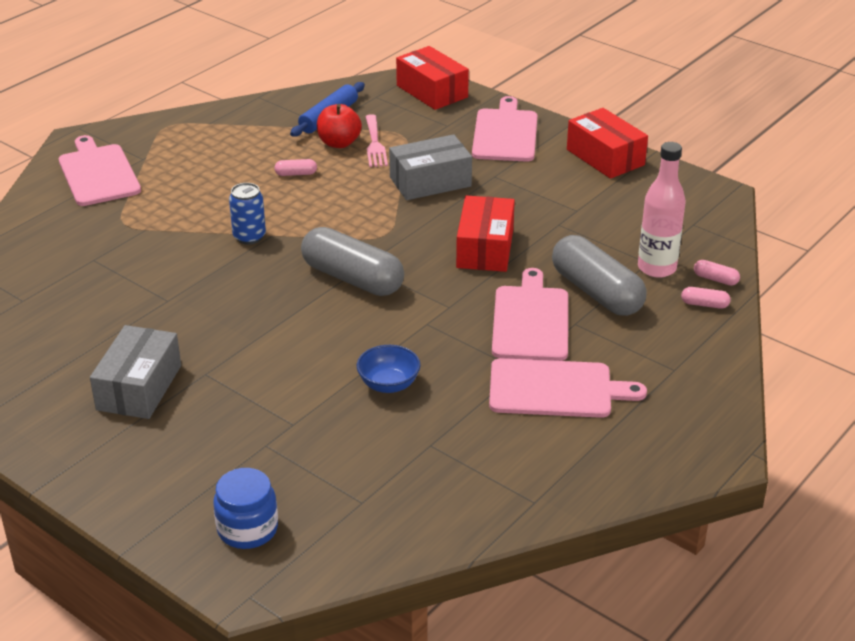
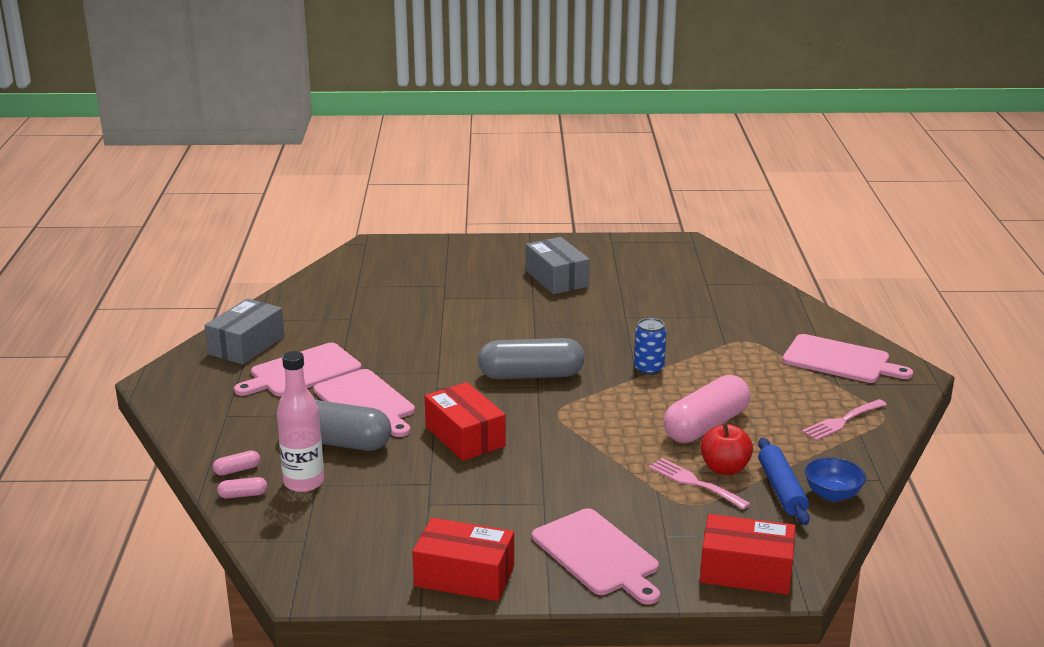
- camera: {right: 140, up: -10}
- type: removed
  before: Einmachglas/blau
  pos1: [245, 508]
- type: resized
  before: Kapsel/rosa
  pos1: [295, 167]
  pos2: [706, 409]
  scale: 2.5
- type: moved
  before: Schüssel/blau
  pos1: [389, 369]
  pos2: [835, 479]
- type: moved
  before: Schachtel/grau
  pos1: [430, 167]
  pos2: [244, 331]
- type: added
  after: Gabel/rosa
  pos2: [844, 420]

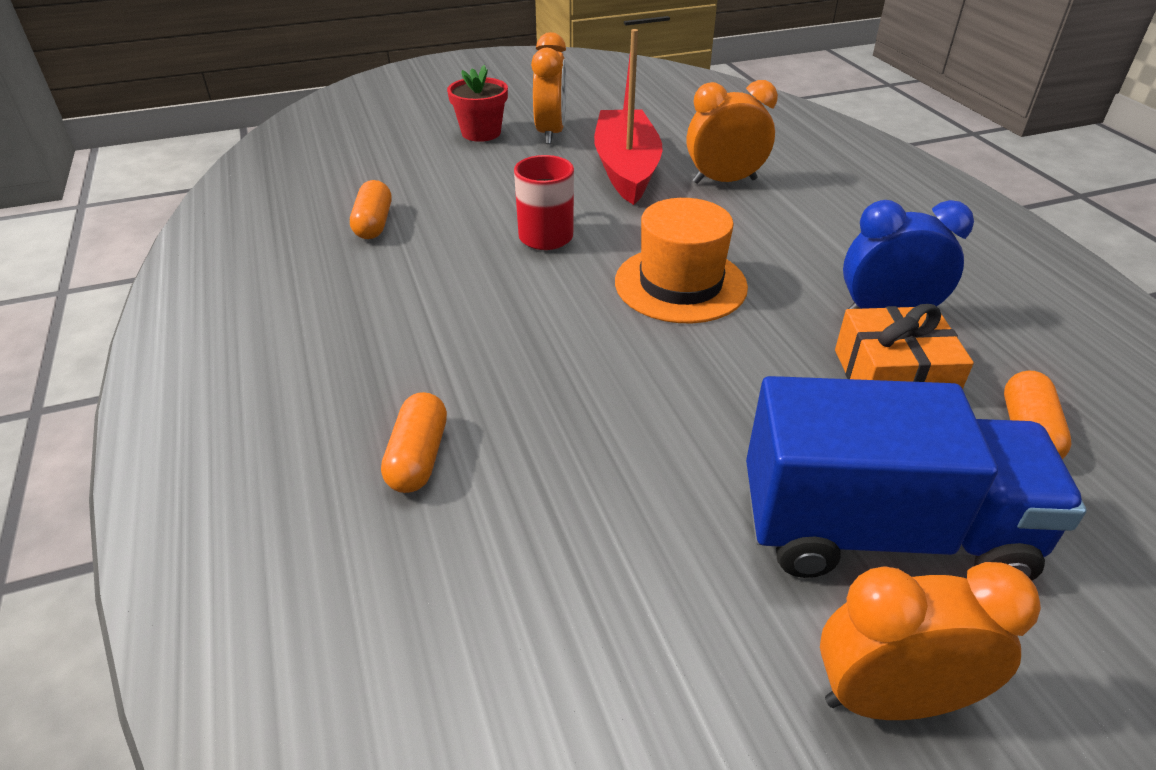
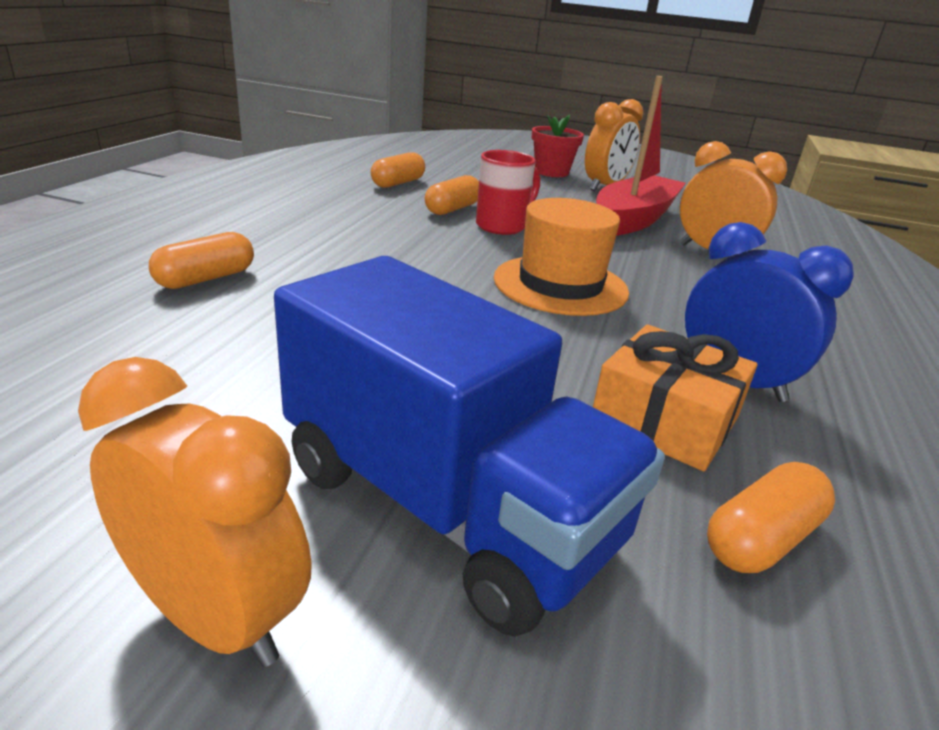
- camera: {right: 35, up: -10}
- type: added
  after: Kapsel/orange
  pos2: [452, 195]

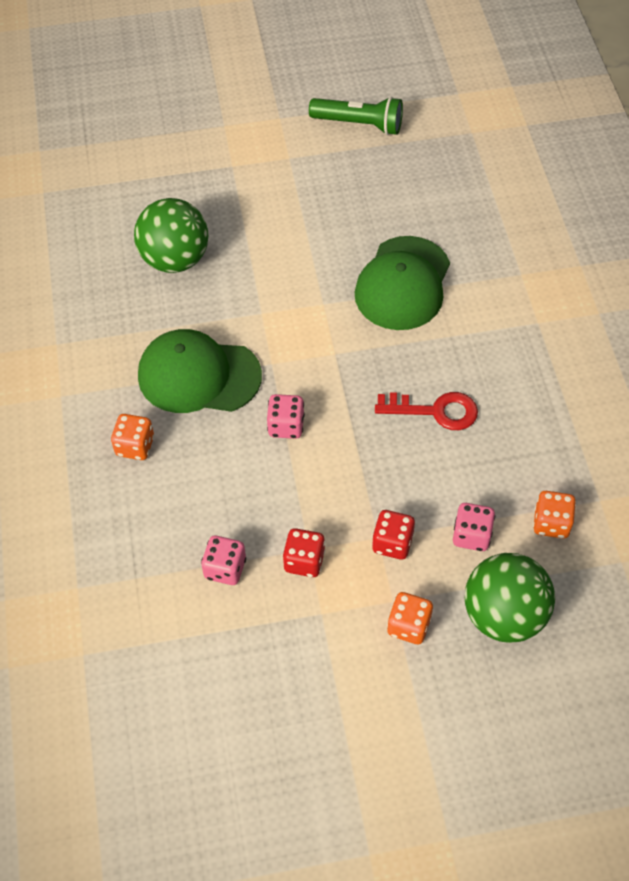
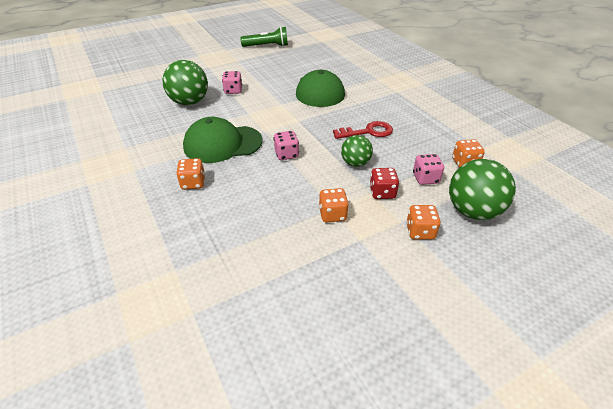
- camera: {right: -20, up: -15}
- type: moved
  before: Spielwürfel/rosa
  pos1: [223, 560]
  pos2: [232, 82]
- type: recoloured
  before: Spielwürfel/rot
  after: Spielwürfel/orange
  pos1: [303, 552]
  pos2: [334, 205]
- type: added
  after: Ball/grün
  pos2: [357, 151]

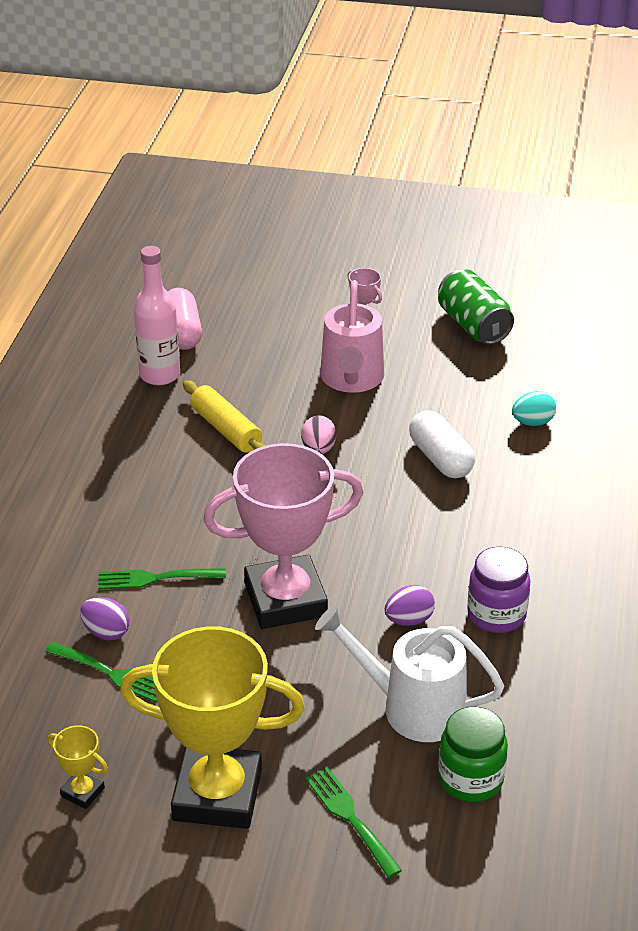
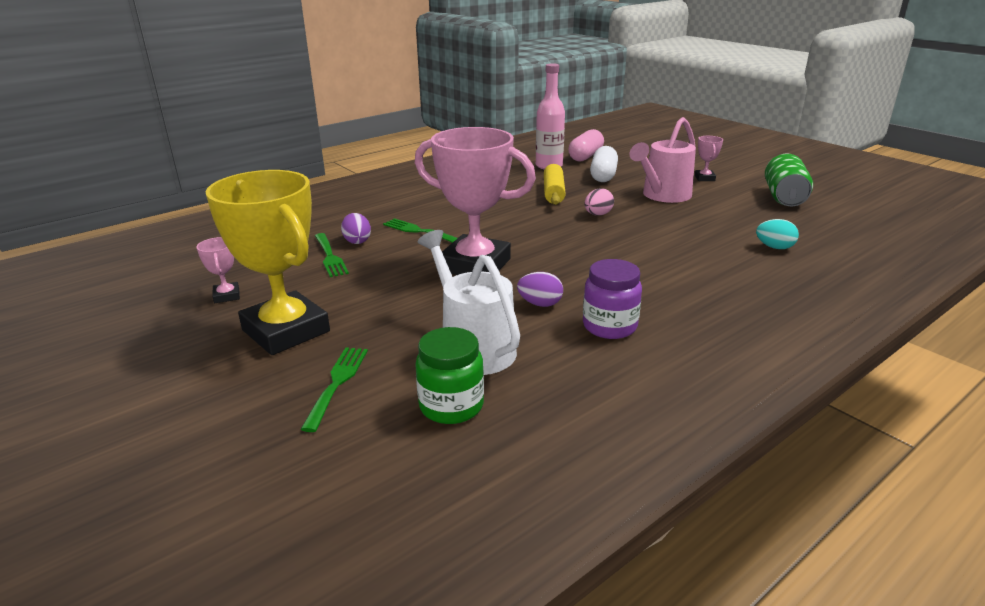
- camera: {right: 40, up: -10}
- type: recoloured
  before: Pokal/gelb
  after: Pokal/rosa
  pos1: [78, 767]
  pos2: [218, 270]
- type: moved
  before: Kapsel/weiß
  pos1: [442, 444]
  pos2: [604, 164]

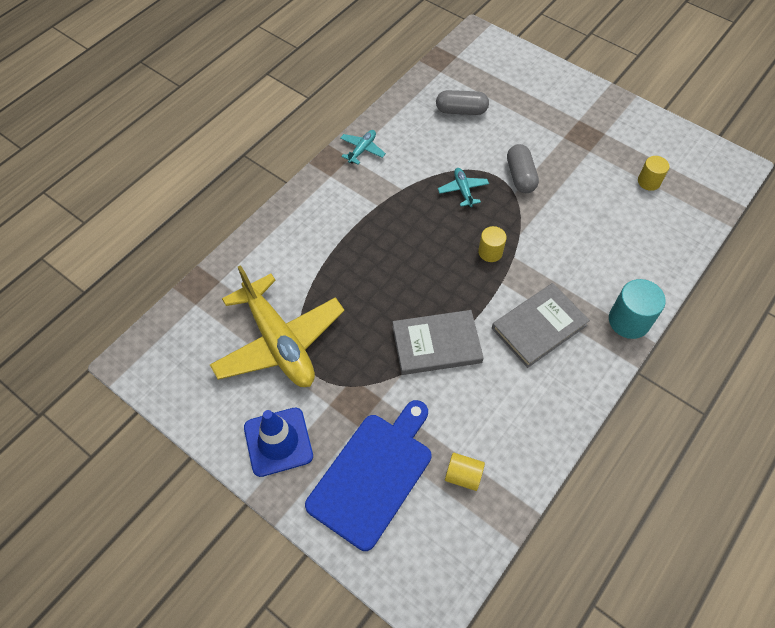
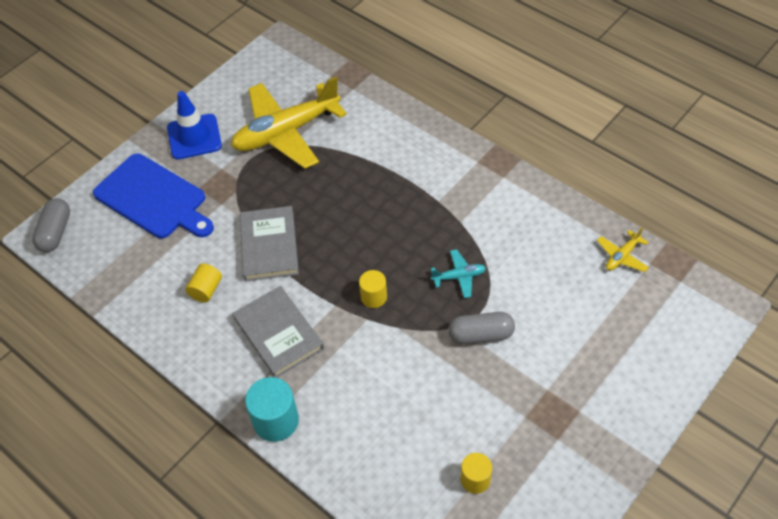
- camera: {right: 95, up: -5}
- type: removed
  before: Flugzeug/türkis
  pos1: [363, 147]
- type: moved
  before: Kapsel/grau
  pos1: [462, 102]
  pos2: [51, 225]
- type: moved
  before: Vollzylinder/gelb
  pos1: [465, 472]
  pos2: [203, 283]
- type: added
  after: Flugzeug/gelb
  pos2: [623, 249]

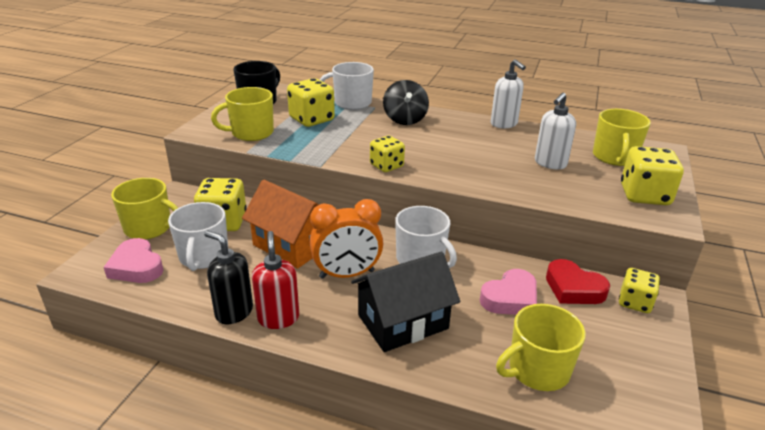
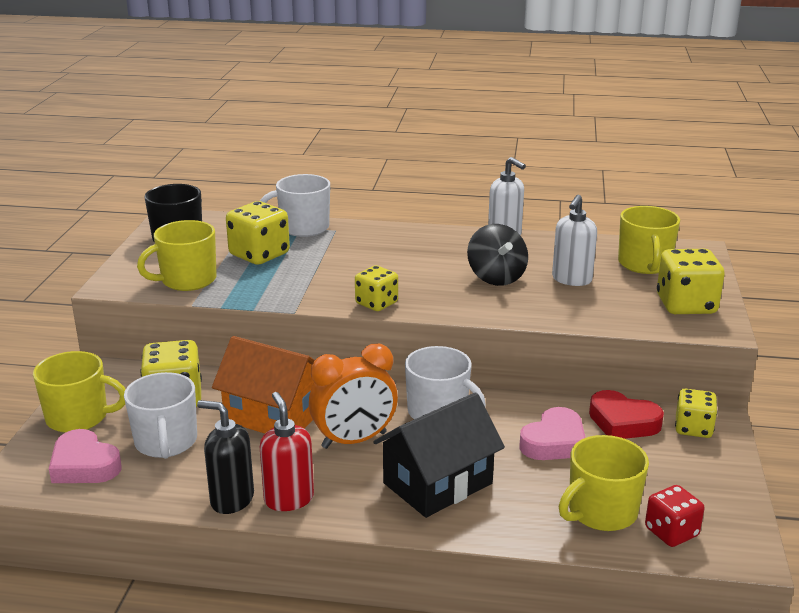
- camera: {right: -10, up: -5}
- type: moved
  before: Kreisel/schwarz
  pos1: [406, 102]
  pos2: [497, 255]
- type: added
  after: Spielwürfel/rot
  pos2: [675, 516]

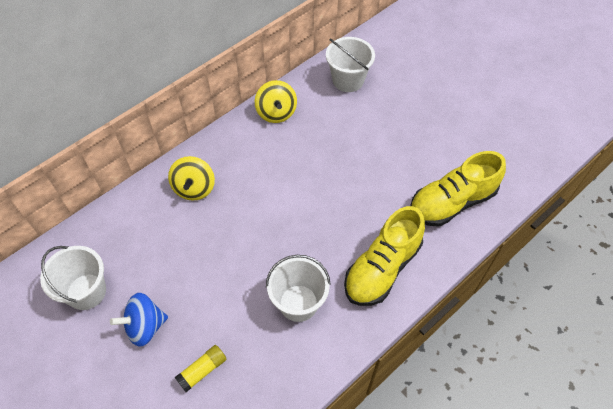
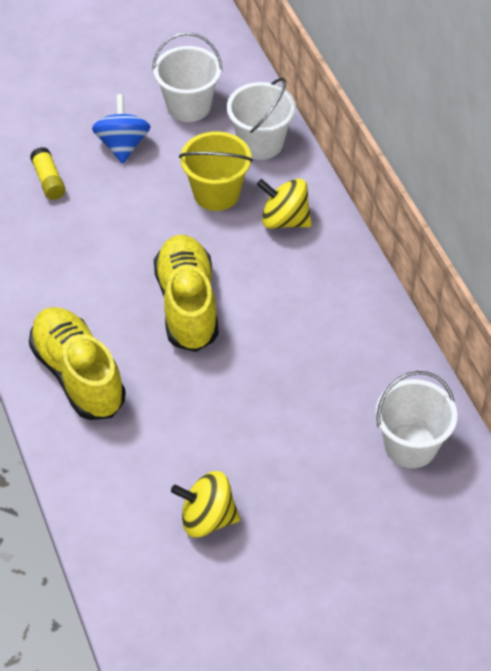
- camera: {right: 110, up: -5}
- type: moved
  before: Kreisel/gelb
  pos1: [276, 101]
  pos2: [205, 504]
- type: moved
  before: Eimer/weiß
  pos1: [298, 288]
  pos2: [261, 119]
- type: moved
  before: Schuh/gelb
  pos1: [458, 189]
  pos2: [186, 293]
- type: added
  after: Eimer/gelb
  pos2: [216, 171]

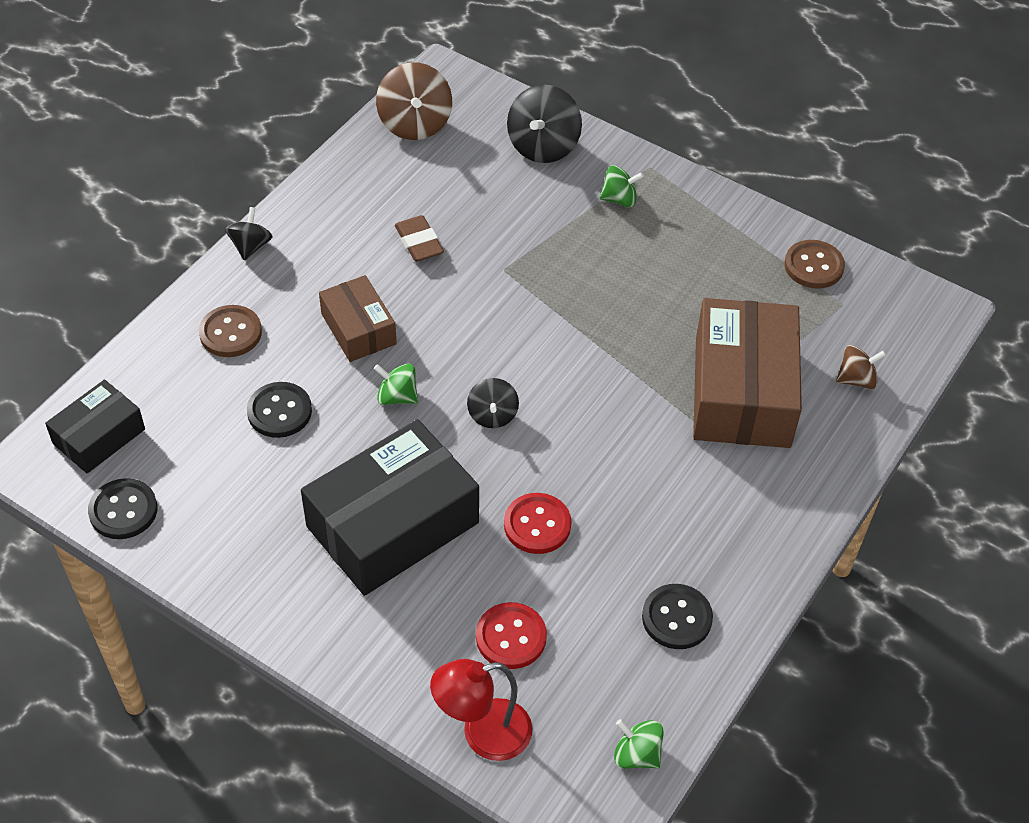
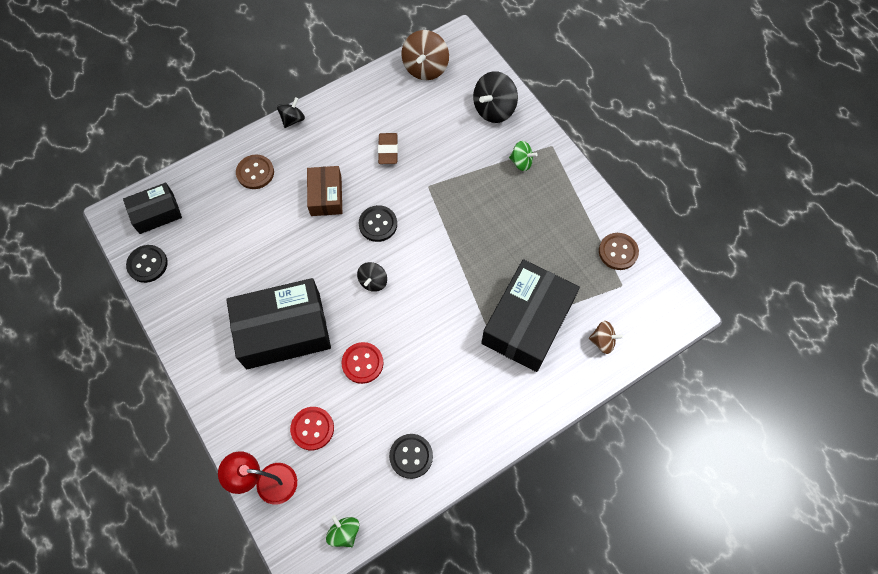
- camera: {right: 25, up: 15}
- type: moved
  before: Knopf/schwarz
  pos1: [279, 410]
  pos2: [378, 223]
- type: removed
  before: Kreisel/grün
  pos1: [396, 384]
- type: recoloured
  before: Schachtel/braun
  after: Schachtel/schwarz
  pos1: [747, 373]
  pos2: [530, 315]

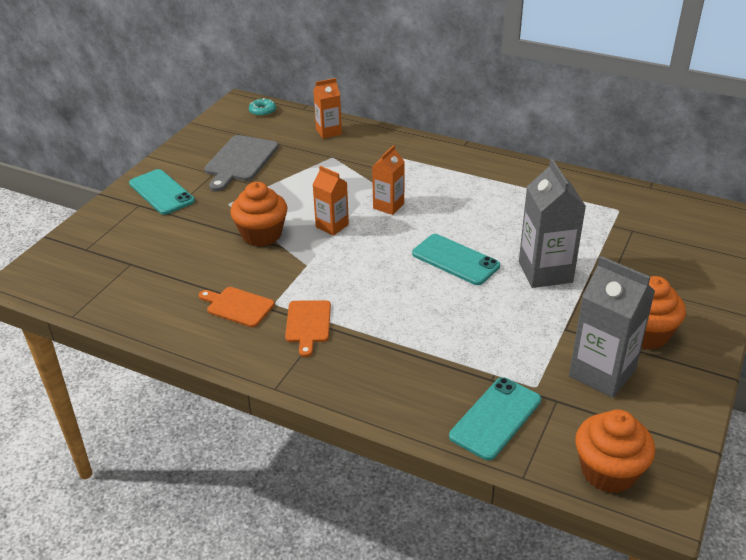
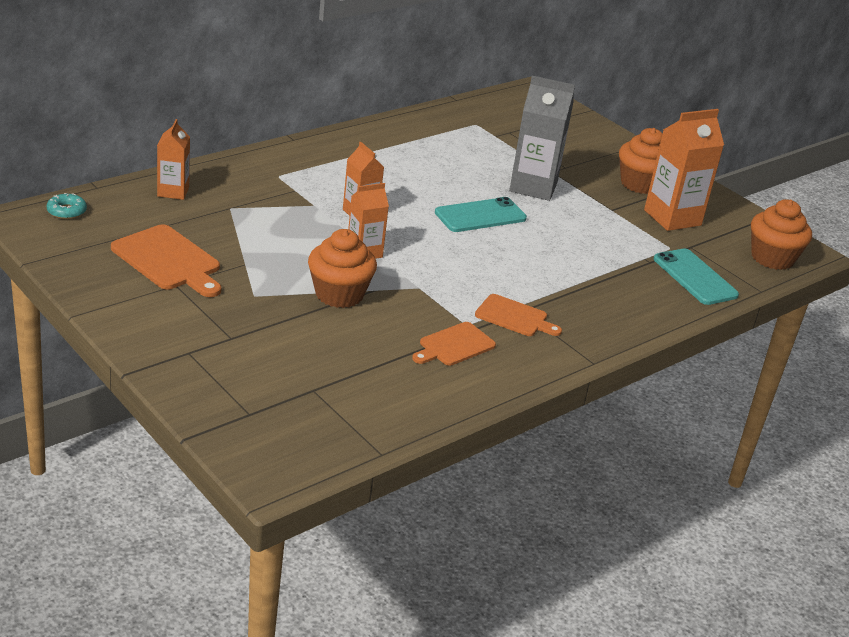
- camera: {right: -70, up: -5}
- type: removed
  before: Handy/türkis
  pos1: [162, 192]
- type: recoloured
  before: Schneidebrett/grau
  after: Schneidebrett/orange
  pos1: [241, 163]
  pos2: [166, 260]
- type: recoloured
  before: Getränkekarton/grau
  after: Getränkekarton/orange
  pos1: [612, 327]
  pos2: [684, 170]

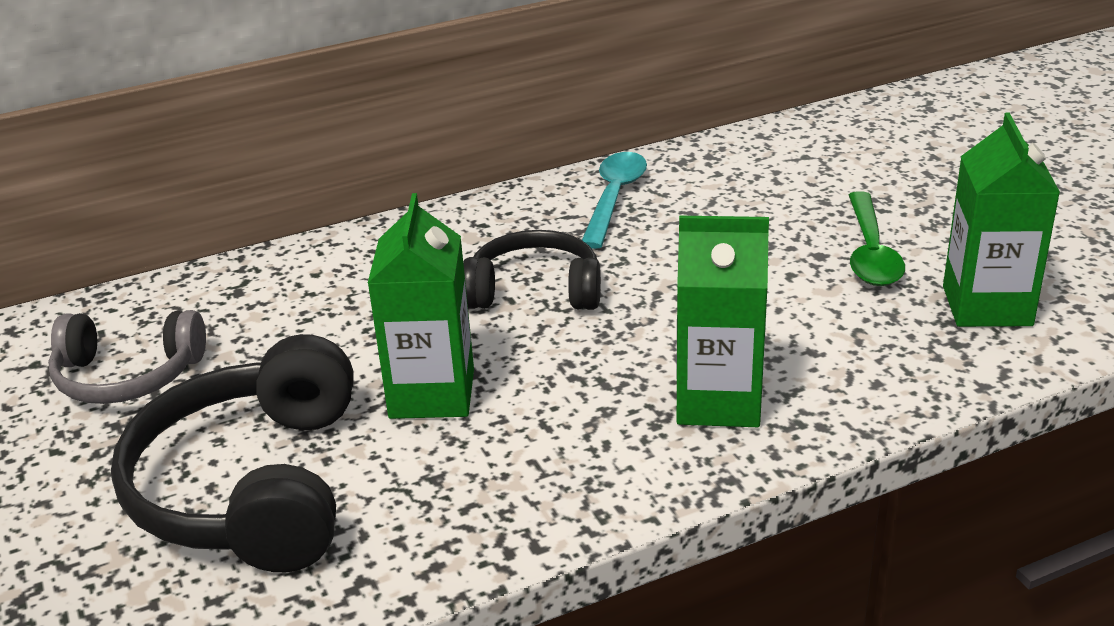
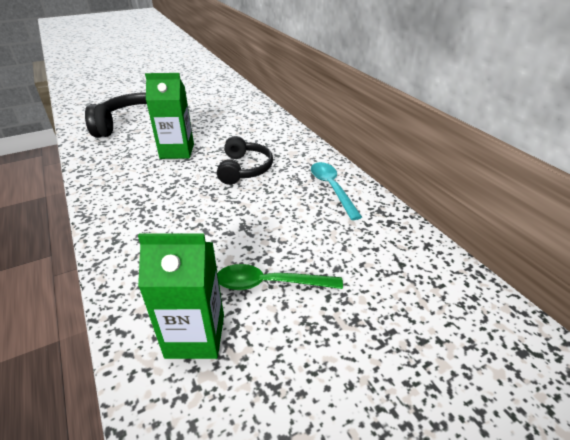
- camera: {right: 85, up: 5}
- type: removed
  before: Kopfhörer/grau
  pos1: [127, 357]
- type: turned
  before: Löffel/türkis
  pos1: [614, 200]
  pos2: [336, 191]
  turn: -120
- type: removed
  before: Getränkekarton/grün
  pos1: [722, 321]

